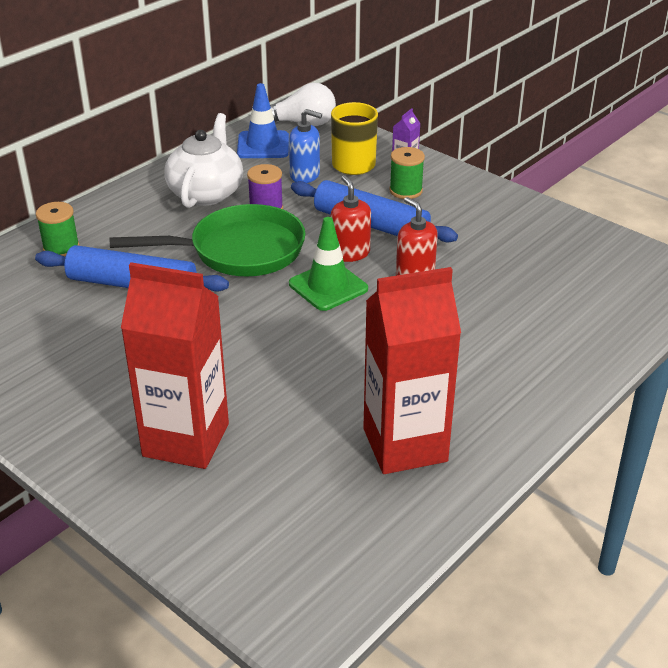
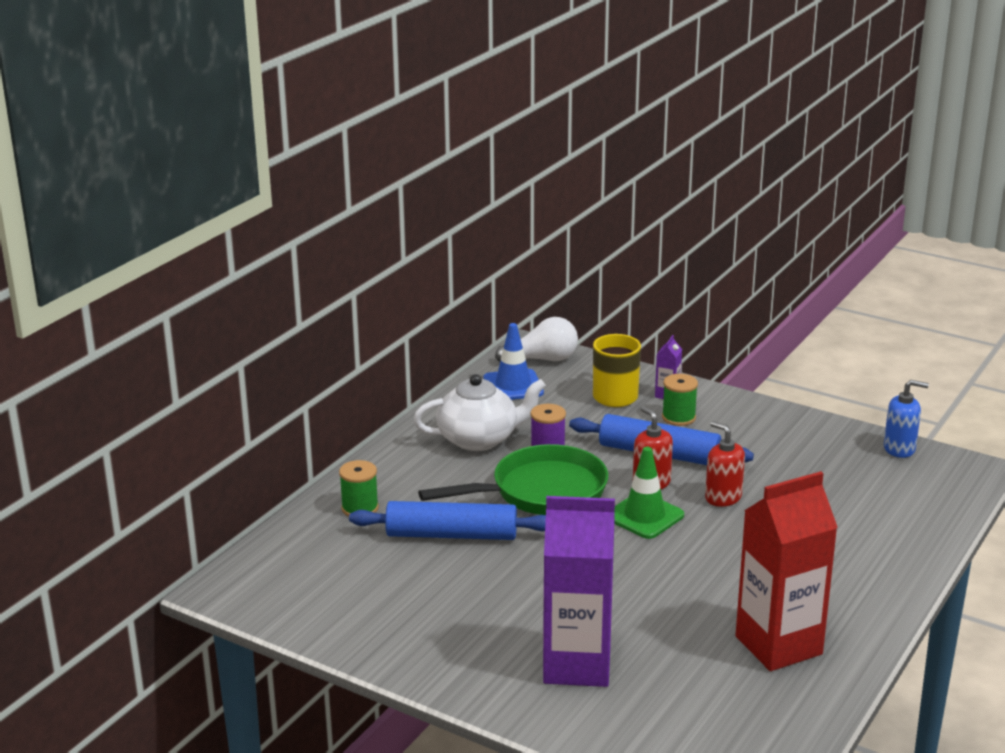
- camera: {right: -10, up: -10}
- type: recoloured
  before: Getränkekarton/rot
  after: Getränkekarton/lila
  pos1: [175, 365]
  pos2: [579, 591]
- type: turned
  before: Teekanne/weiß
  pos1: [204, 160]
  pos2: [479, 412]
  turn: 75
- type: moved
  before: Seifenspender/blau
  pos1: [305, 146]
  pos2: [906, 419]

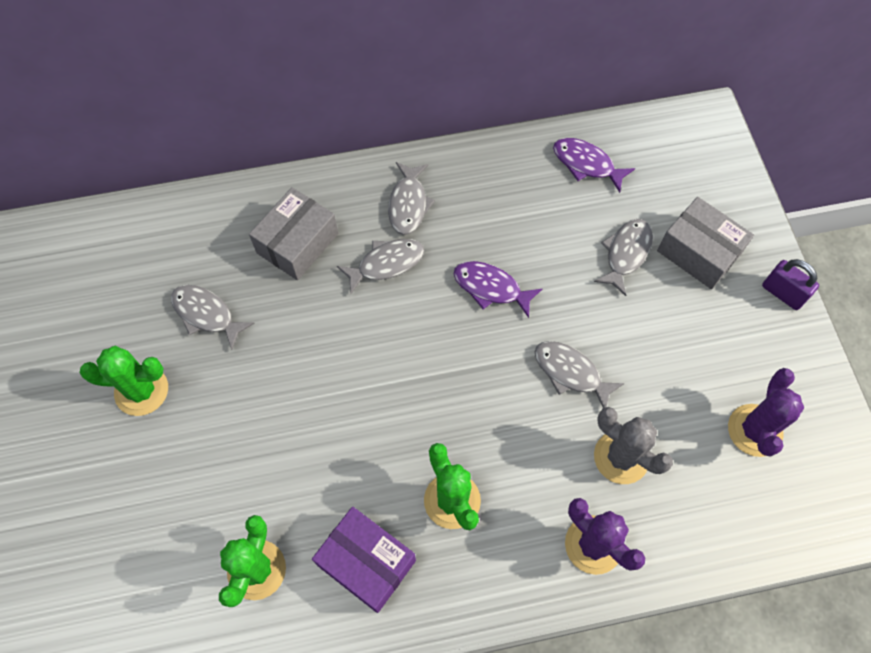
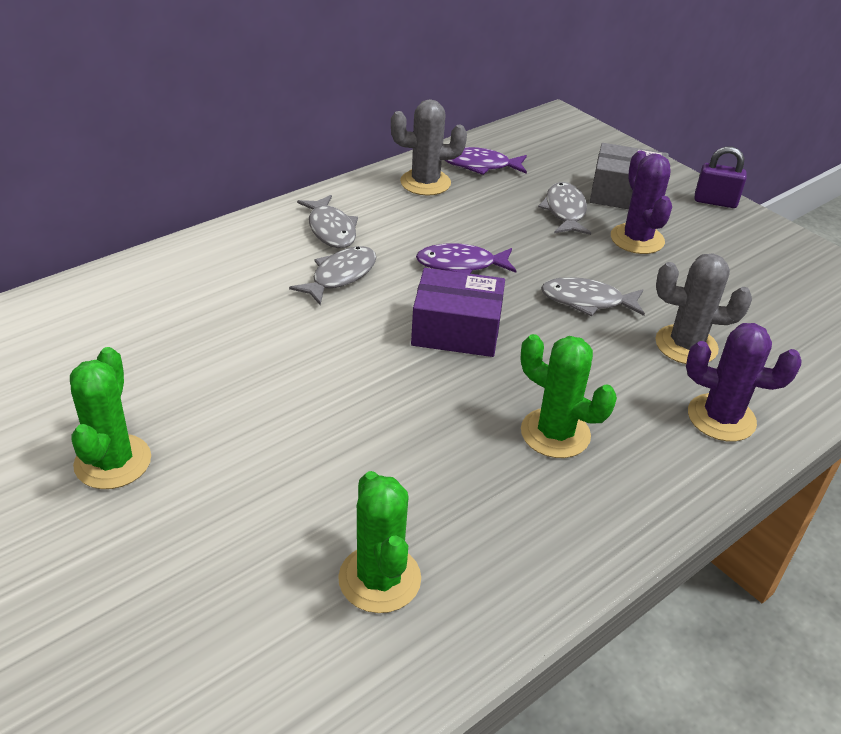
- camera: {right: -30, up: -25}
- type: turned
  before: Kaktus/grün
  pos1: [123, 381]
  pos2: [110, 418]
  turn: -60
- type: removed
  before: Fisch/grau
  pos1: [213, 317]
- type: removed
  before: Schachtel/grau
  pos1: [293, 233]
- type: moved
  before: Schachtel/lila
  pos1: [364, 560]
  pos2: [458, 312]
- type: moved
  before: Kaktus/lila
  pos1: [766, 412]
  pos2: [641, 202]
- type: added
  after: Kaktus/grau
  pos2: [429, 147]

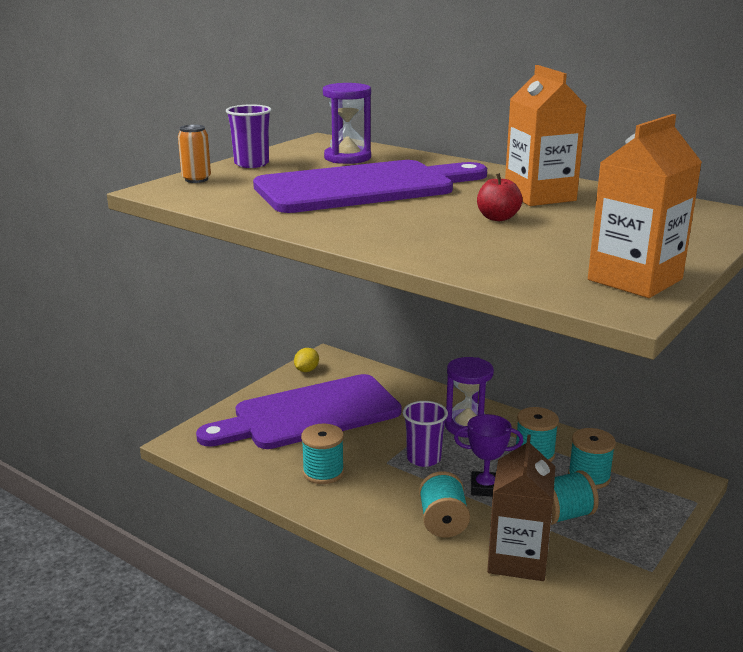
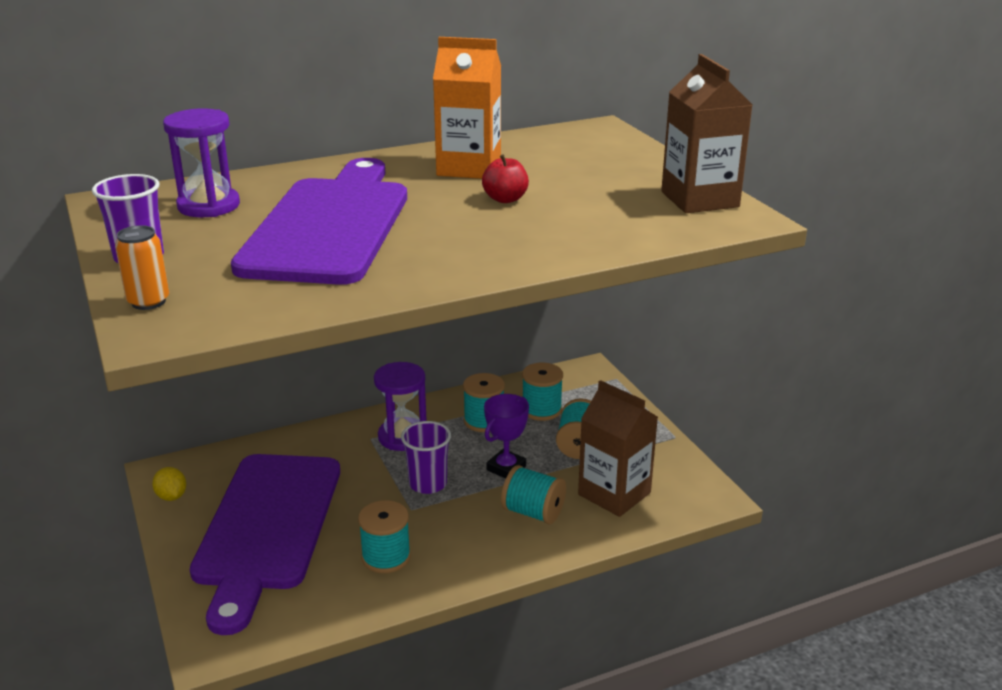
- camera: {right: -60, up: 5}
- type: recoloured
  before: Getränkekarton/orange
  after: Getränkekarton/braun
  pos1: [645, 206]
  pos2: [706, 133]

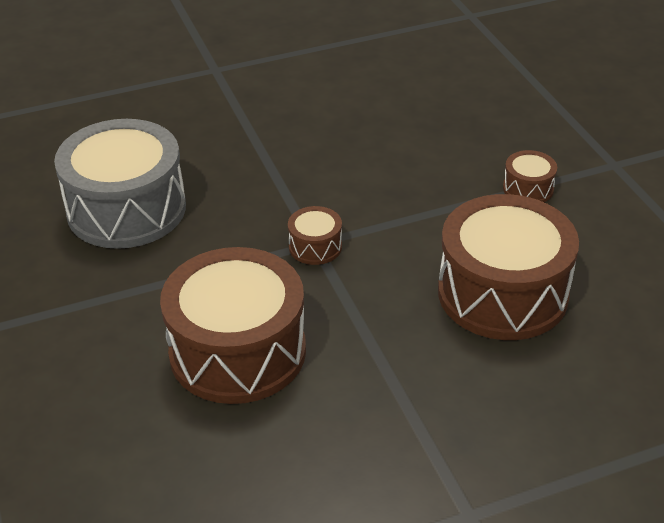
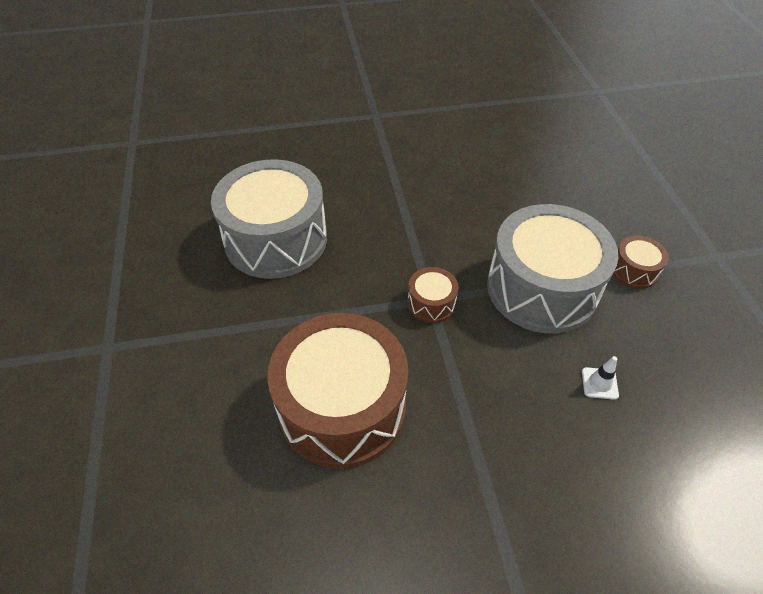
- camera: {right: 10, up: 10}
- type: replaced
  before: Trommel/braun
  after: Leitkegel/weiß
  pos1: [508, 267]
  pos2: [600, 378]
- type: added
  after: Trommel/grau
  pos2: [552, 269]

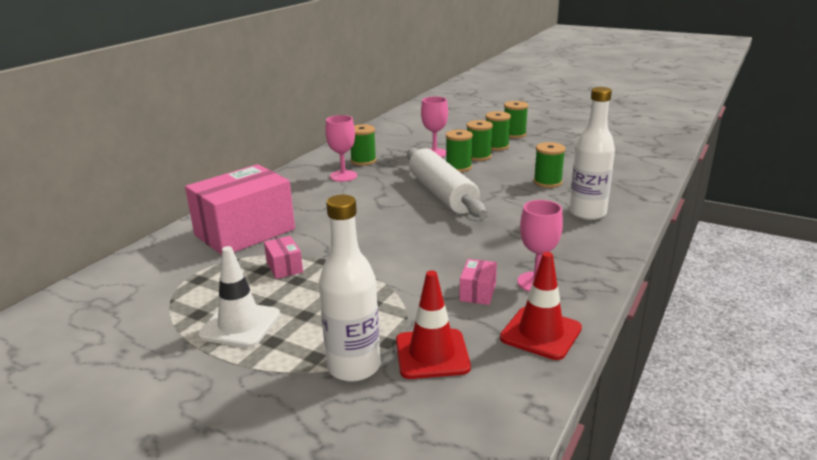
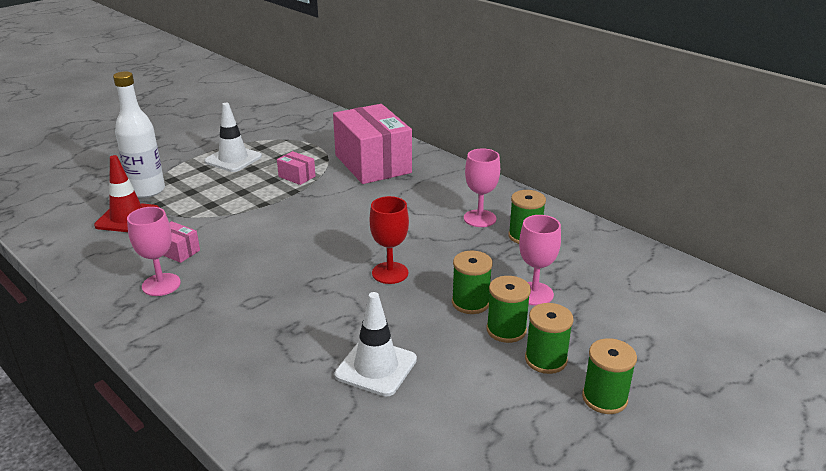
- camera: {right: 105, up: 5}
- type: turned
  before: Schachtel/rosa
  pos1: [283, 257]
  pos2: [296, 168]
  turn: 45
- type: replaced
  before: Nudelholz/weiß
  after: Kelch/rot
  pos1: [446, 182]
  pos2: [389, 240]
- type: removed
  before: Leitkegel/rot
  pos1: [541, 306]
- type: replaced
  before: Garnrolle/grün
  after: Leitkegel/weiß
  pos1: [549, 165]
  pos2: [376, 344]
- type: removed
  before: Flasche/weiß
  pos1: [592, 153]

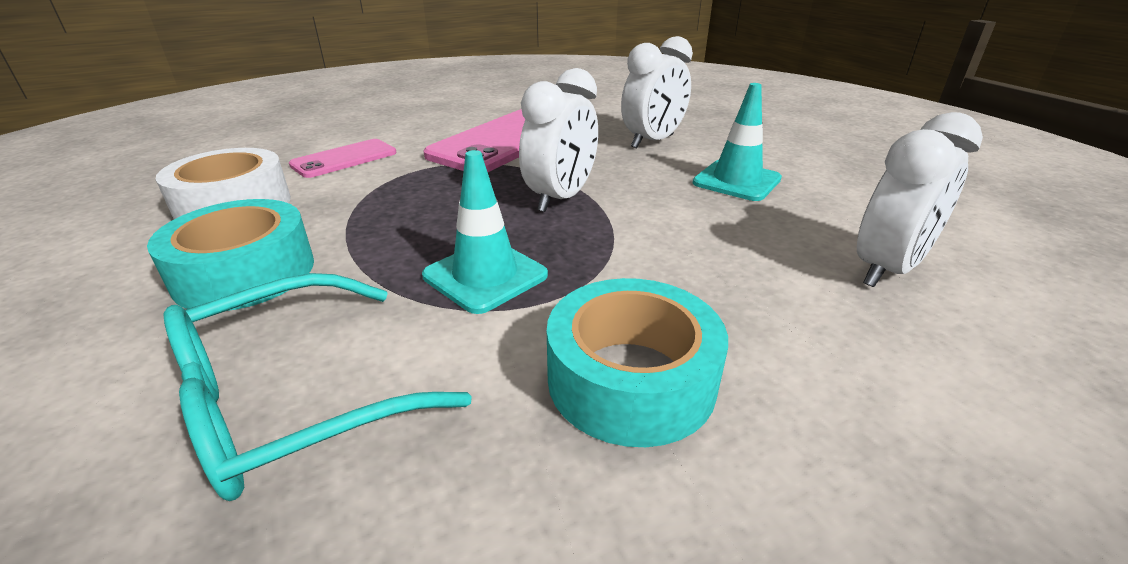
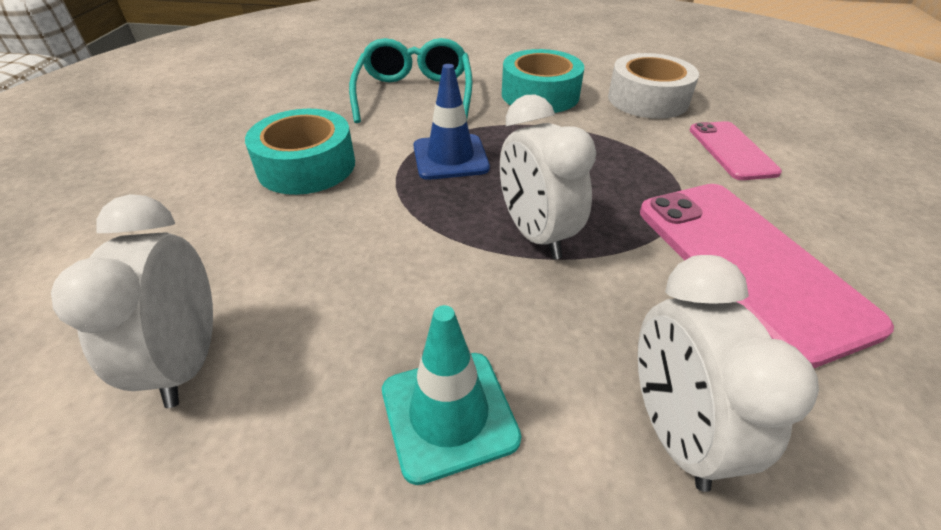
- camera: {right: 125, up: 10}
- type: recoloured
  before: Leitkegel/türkis
  after: Leitkegel/blau
  pos1: [485, 232]
  pos2: [451, 122]

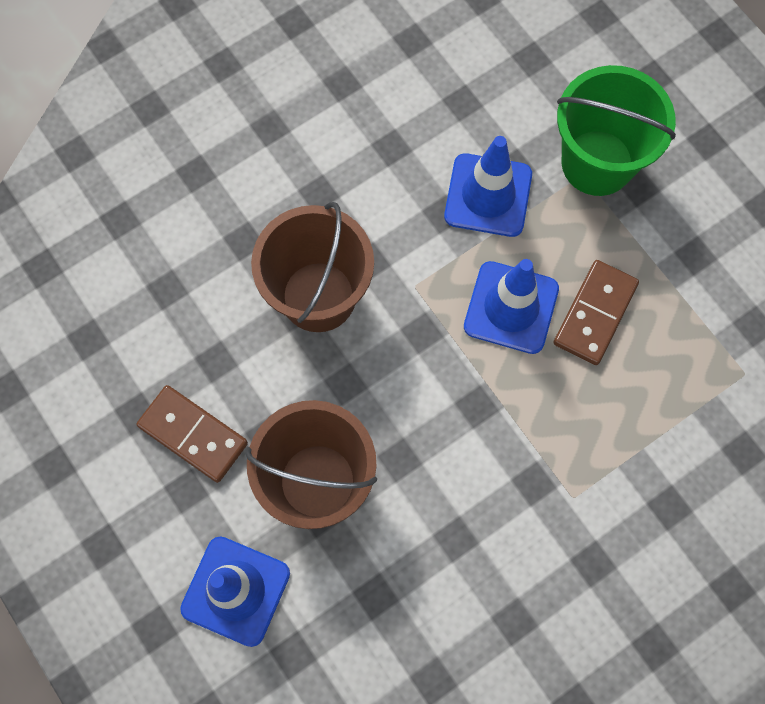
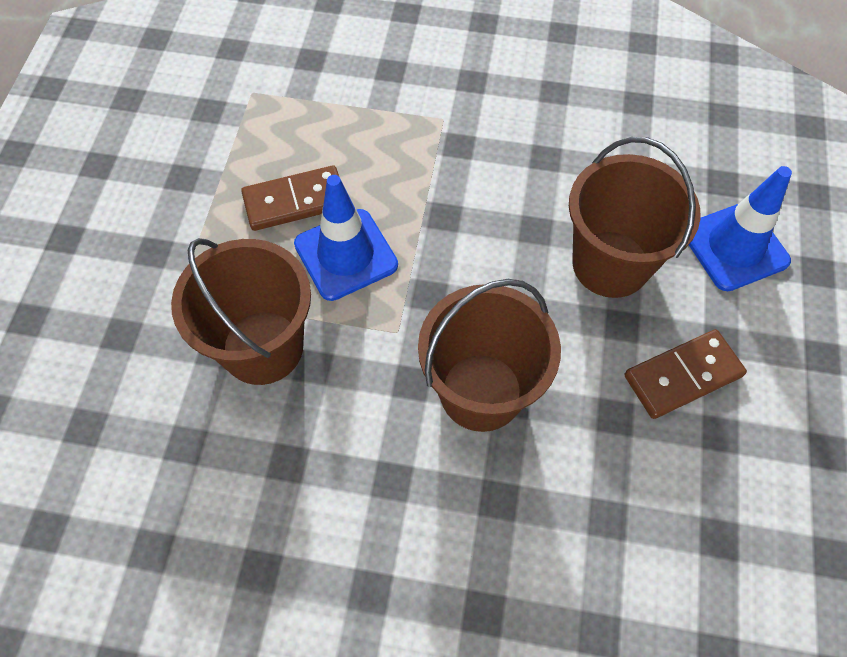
- camera: {right: -135, up: -10}
- type: turned
  before: Dominostein/braun
  pos1: [192, 434]
  pos2: [686, 374]
  turn: 75
- type: replaced
  before: Leitkegel/blau
  after: Eimer/braun
  pos1: [488, 186]
  pos2: [241, 311]
- type: removed
  before: Eimer/grün
  pos1: [616, 130]

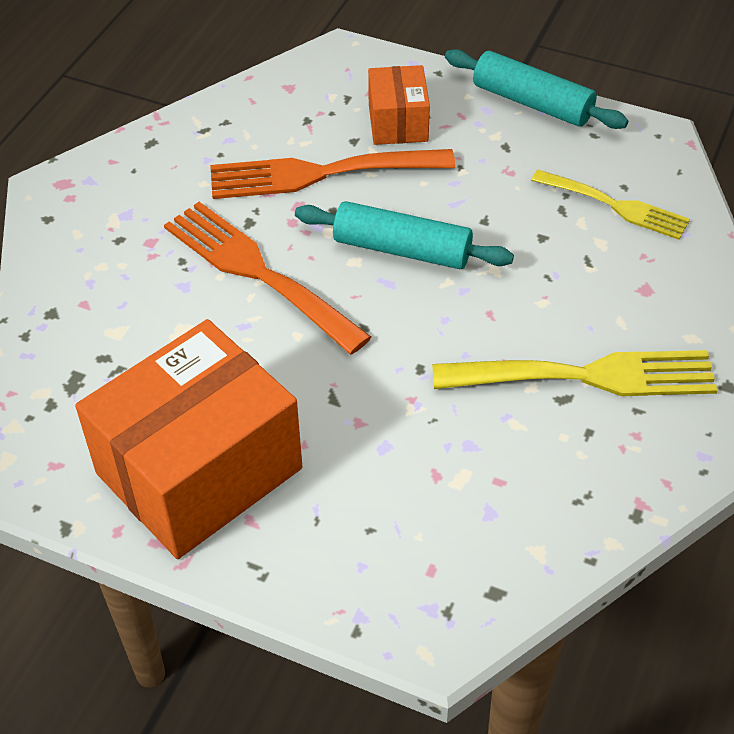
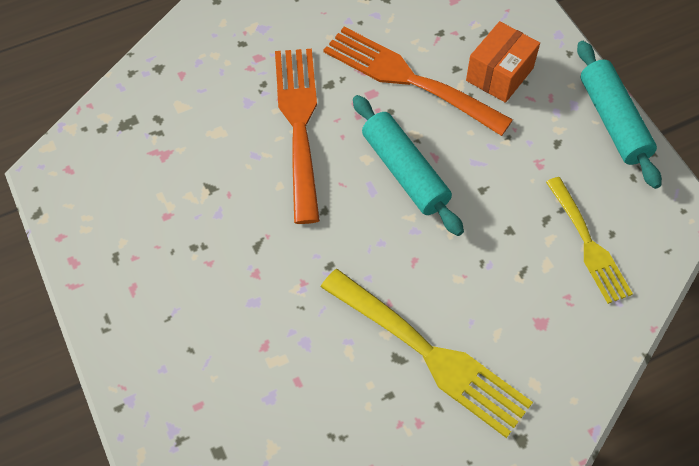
- camera: {right: 40, up: 10}
- type: removed
  before: Schachtel/orange
  pos1: [188, 439]

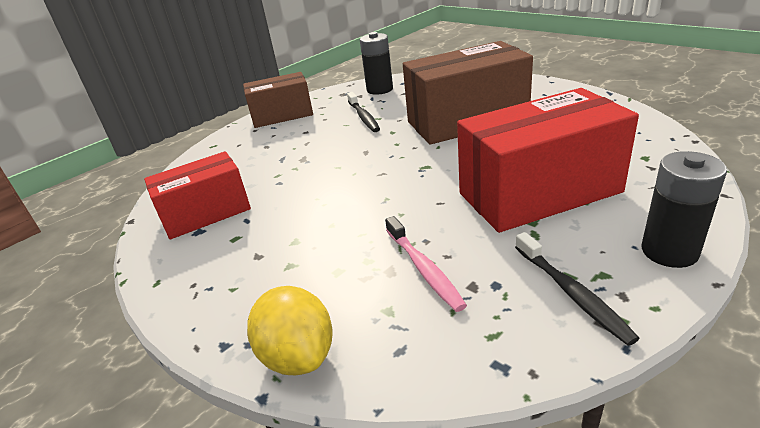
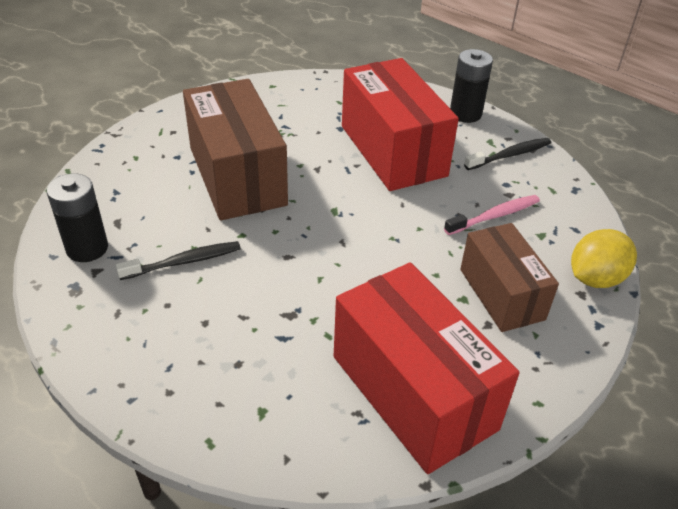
- camera: {right: -100, up: 10}
- type: resized
  before: Schachtel/rot
  pos1: [197, 195]
  pos2: [427, 368]
  scale: 1.59
- type: moved
  before: Schachtel/braun
  pos1: [278, 100]
  pos2: [509, 277]

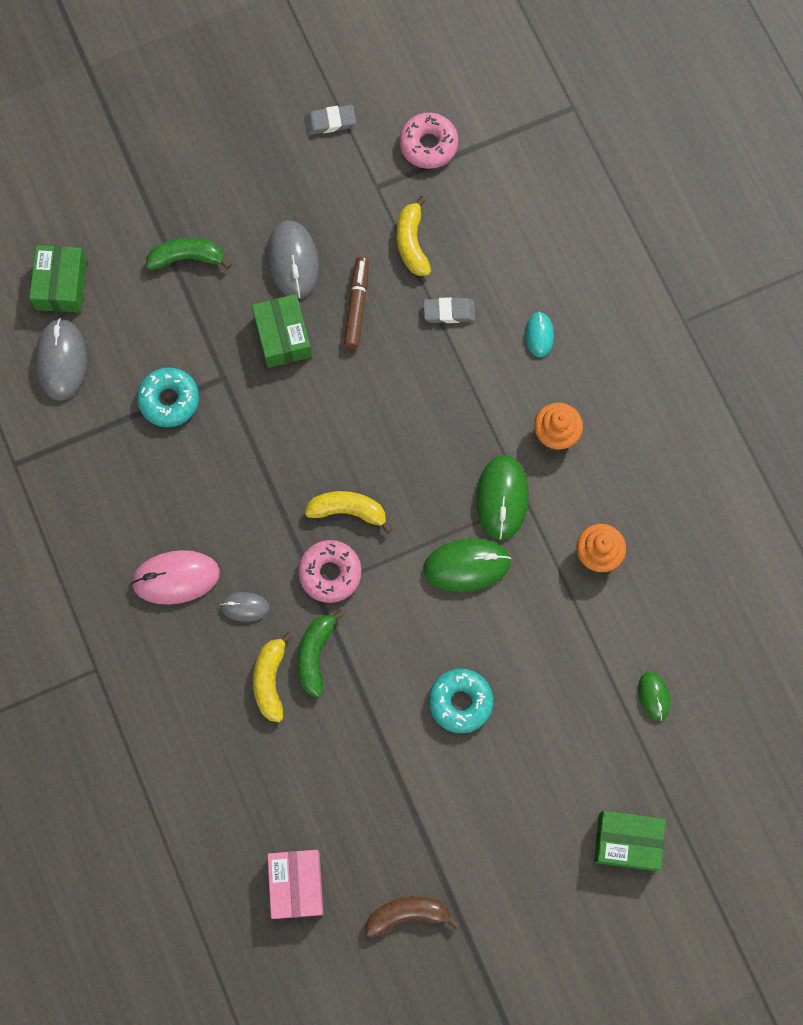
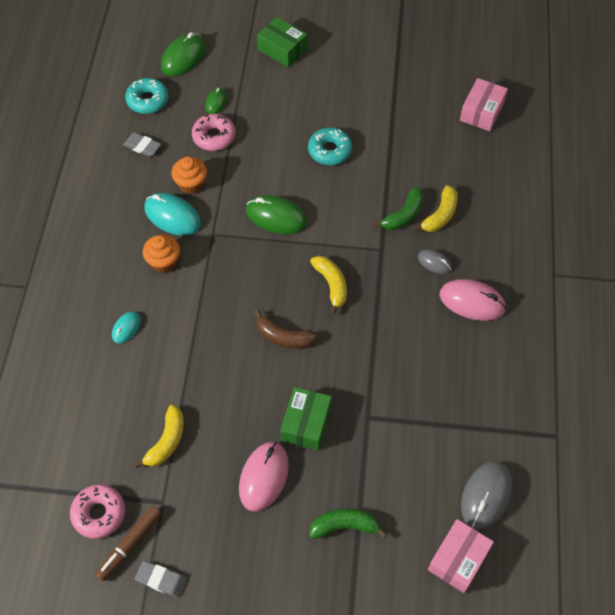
- camera: {right: -150, up: -15}
- type: recoloured
  before: Schachtel/grün
  after: Schachtel/rosa
  pos1: [58, 279]
  pos2: [461, 556]
- type: moved
  before: Donut/türkis
  pos1: [168, 397]
  pos2: [146, 96]
- type: turned
  before: Banane/grün
  pos1: [189, 254]
  pos2: [348, 523]
  turn: 150
- type: recoloured
  before: Computermaus/grau
  after: Computermaus/rosa
  pos1: [293, 259]
  pos2: [264, 477]
- type: moved
  before: Donut/rosa
  pos1: [330, 571]
  pos2: [214, 132]
- type: turned
  before: Banane/gelb
  pos1: [349, 512]
  pos2: [328, 285]
  turn: -150
- type: moved
  before: Filzstift/braun
  pos1: [356, 303]
  pos2: [128, 543]
- type: moved
  before: Banane/braun
  pos1: [413, 917]
  pos2: [286, 329]
- type: moved
  before: Radiergummi/grau
  pos1: [449, 310]
  pos2: [142, 144]
- type: moved
  before: Computermaus/grün
  pos1: [502, 497]
  pos2: [183, 54]
- type: added
  after: Computermaus/türkis
  pos2: [172, 214]

